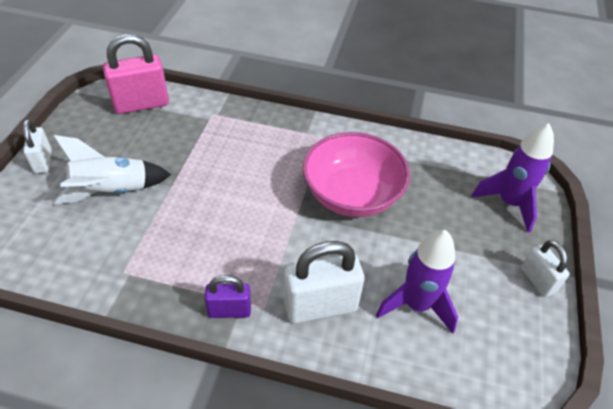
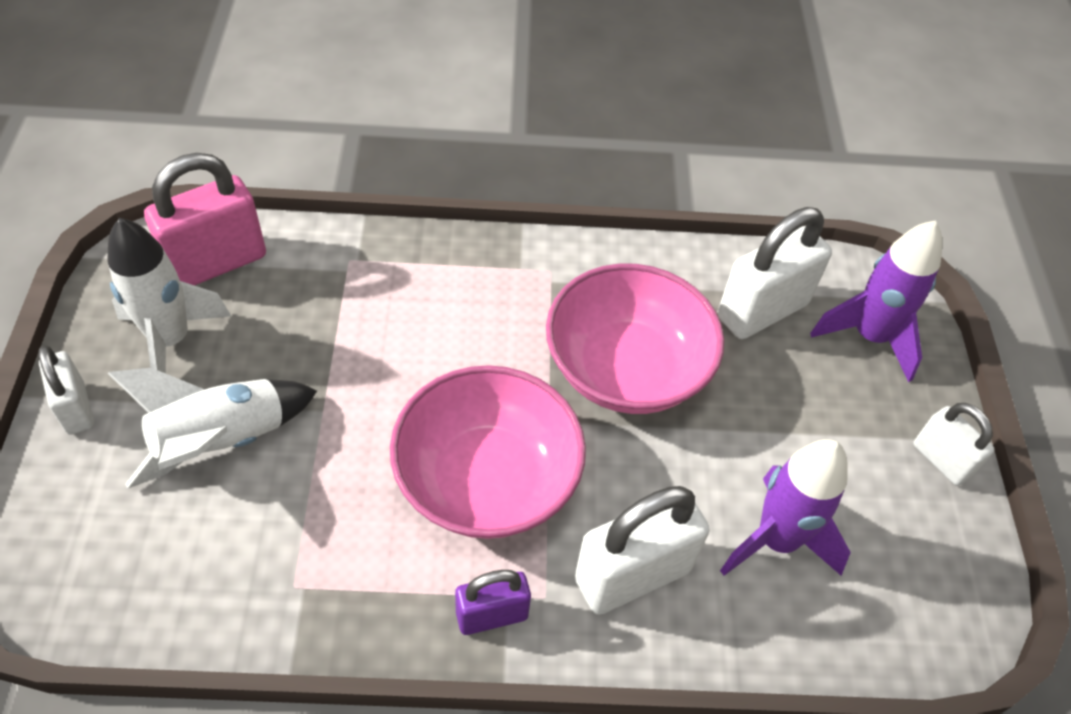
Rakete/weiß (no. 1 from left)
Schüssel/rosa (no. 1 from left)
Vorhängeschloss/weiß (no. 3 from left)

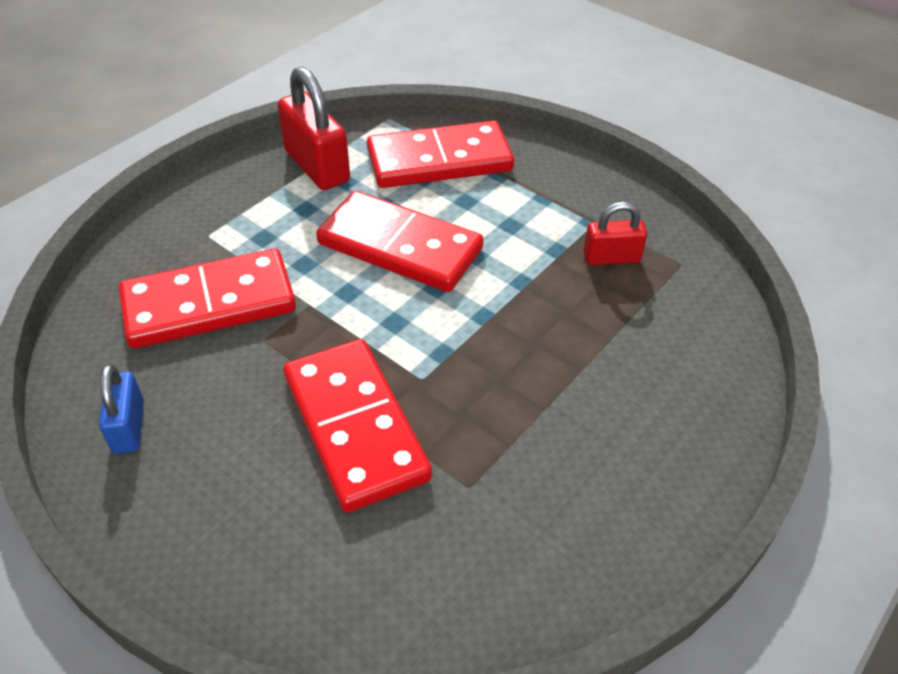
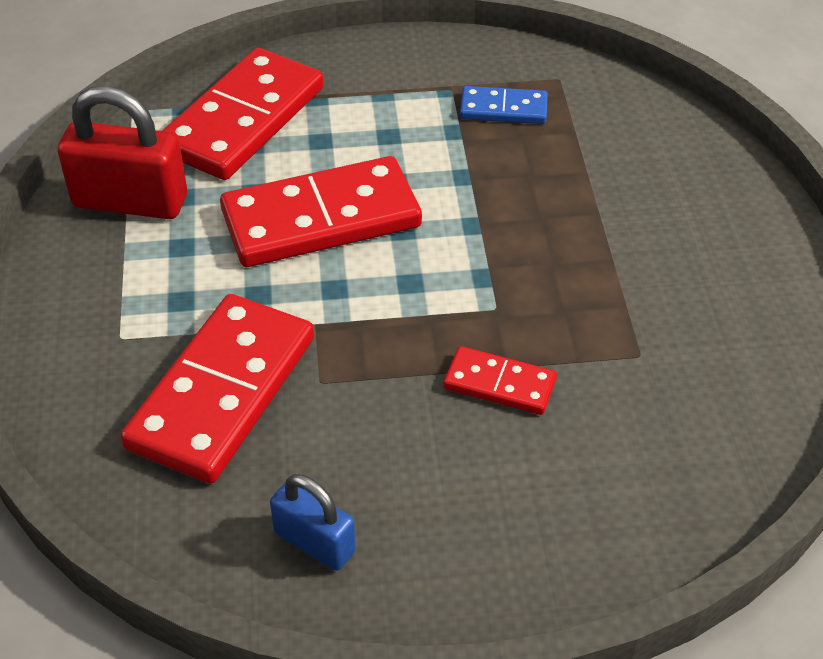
Dominostein/rot (no. 4 from left)
Dominostein/blau

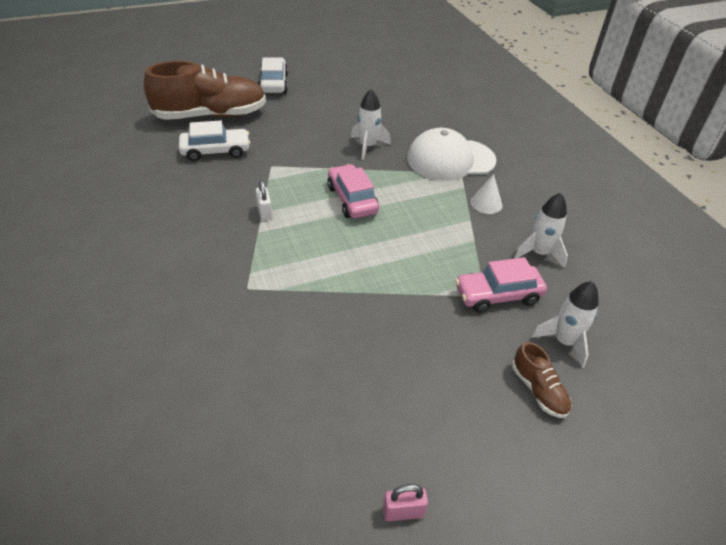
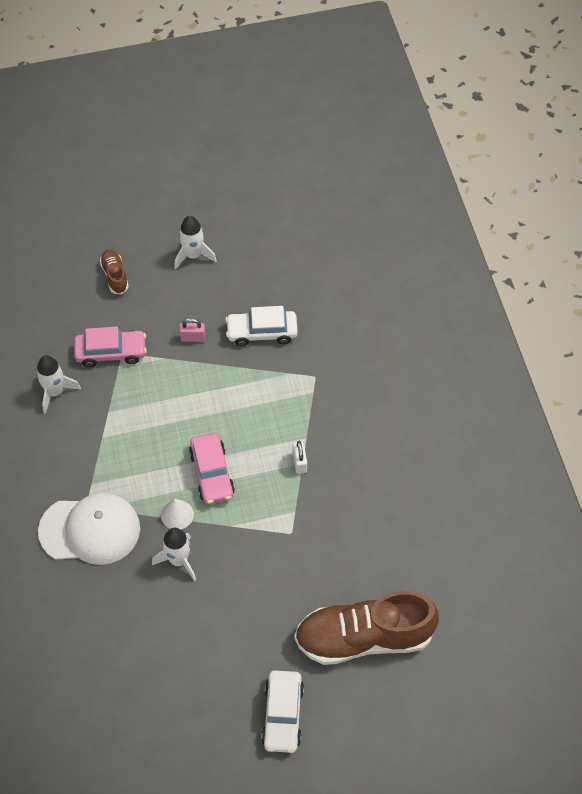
Kegel/weiß
Rakete/weiß (no. 3 from left)
Vorhängeschloss/rosa
Auto/weiß (no. 1 from left)

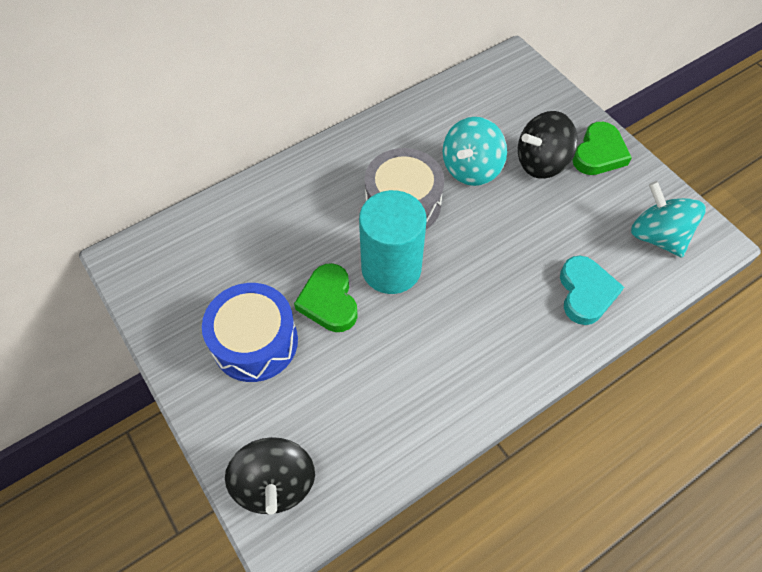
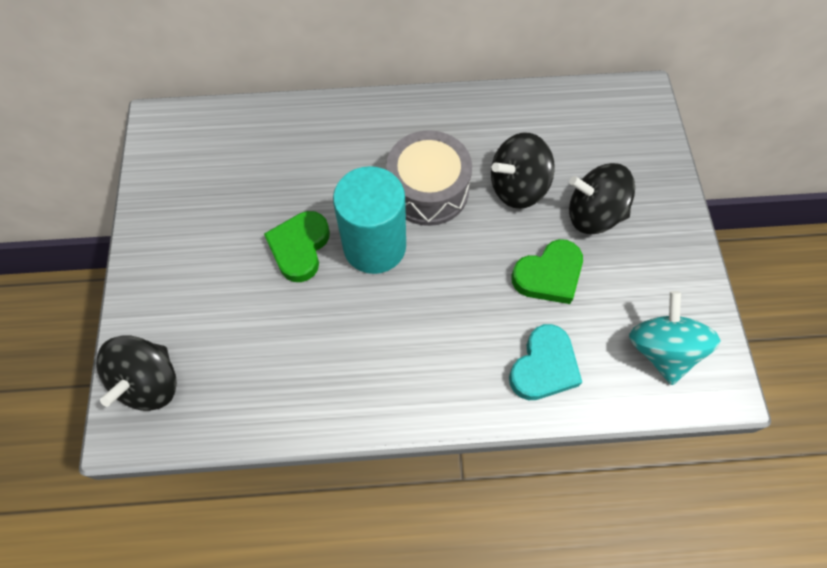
Kreisel/schwarz (no. 2 from left)
Herz/grün (no. 2 from left)
Trommel/blau

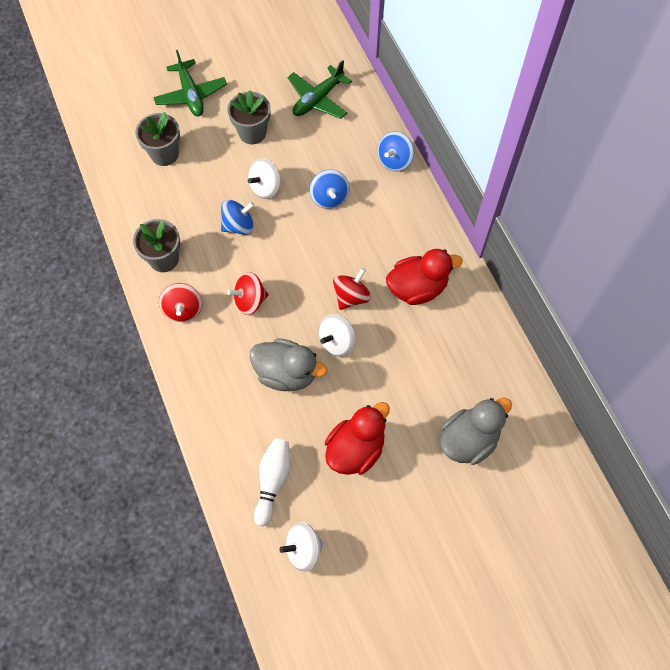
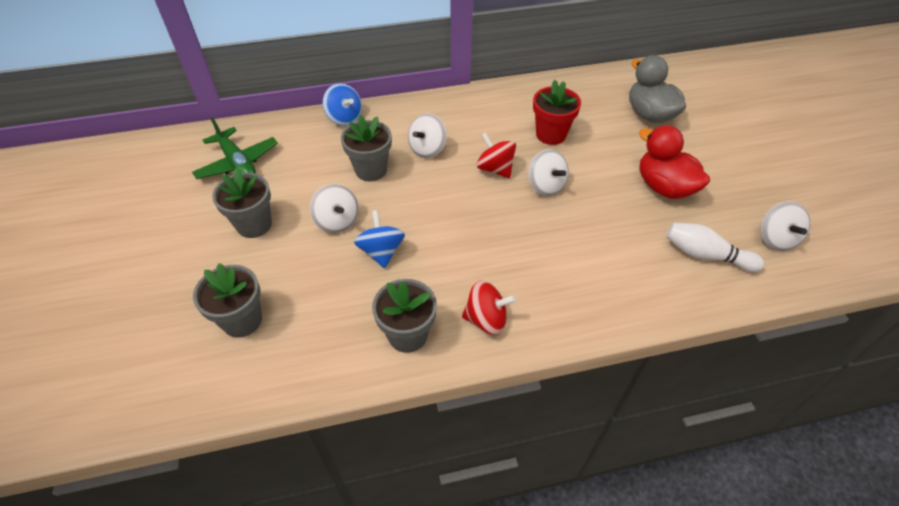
Blumentopf/grau (no. 3 from left)
Kreisel/weiß (no. 2 from left)
Blumentopf/rot
Flugzeug/grün (no. 1 from left in the first image)
Kreisel/rot (no. 2 from left in the first image)
Ente/grau (no. 1 from left in the first image)
Ente/rot (no. 2 from left in the first image)

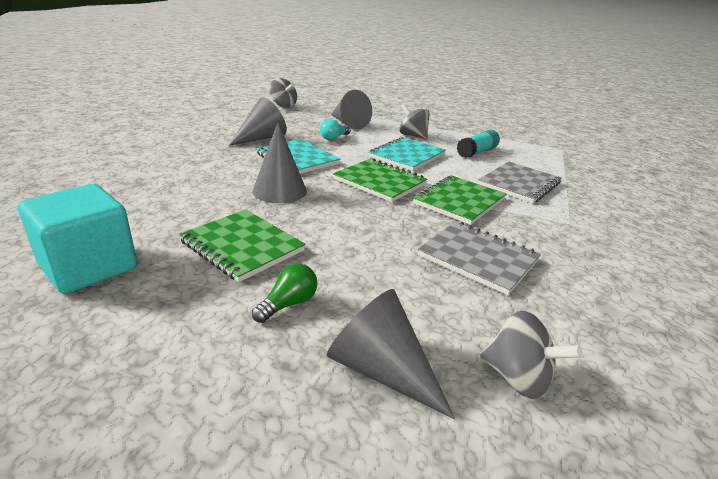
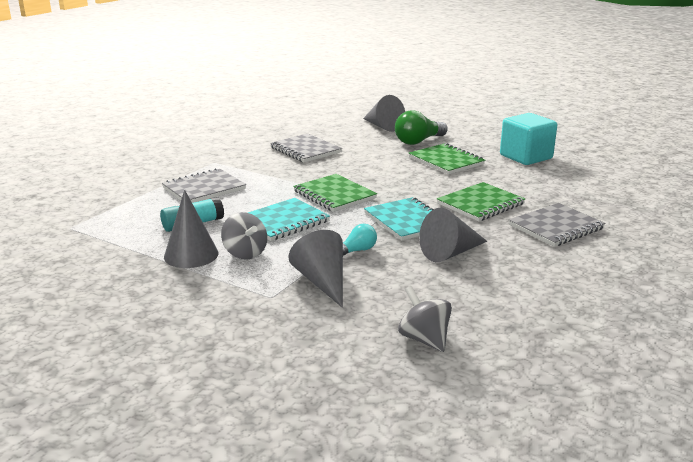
Kegel/grau (no. 1 from left)
Glühbirne/grün
Notizbuch/grün (no. 3 from left)
Notizbuch/grau (no. 3 from left)
Kreisel/grau (no. 3 from left in the first image)

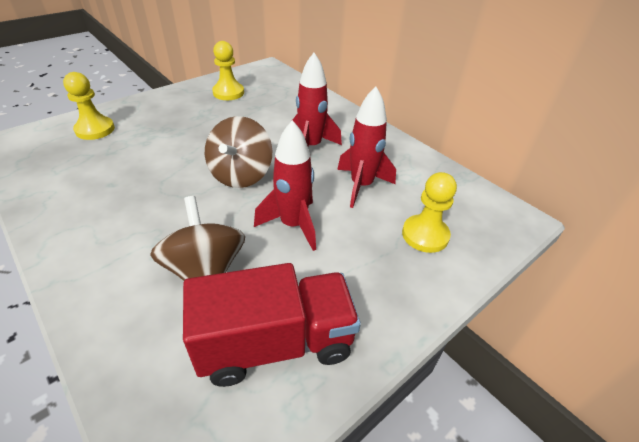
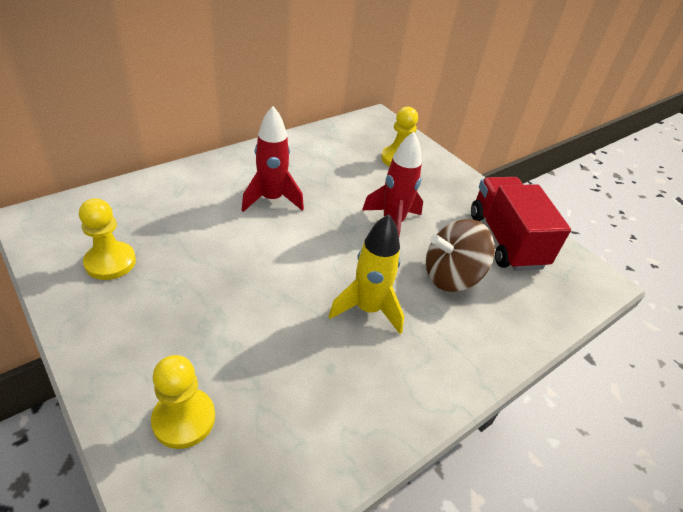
Rakete/gelb
Kreisel/braun (no. 2 from left in the first image)
Rakete/rot (no. 3 from left in the first image)

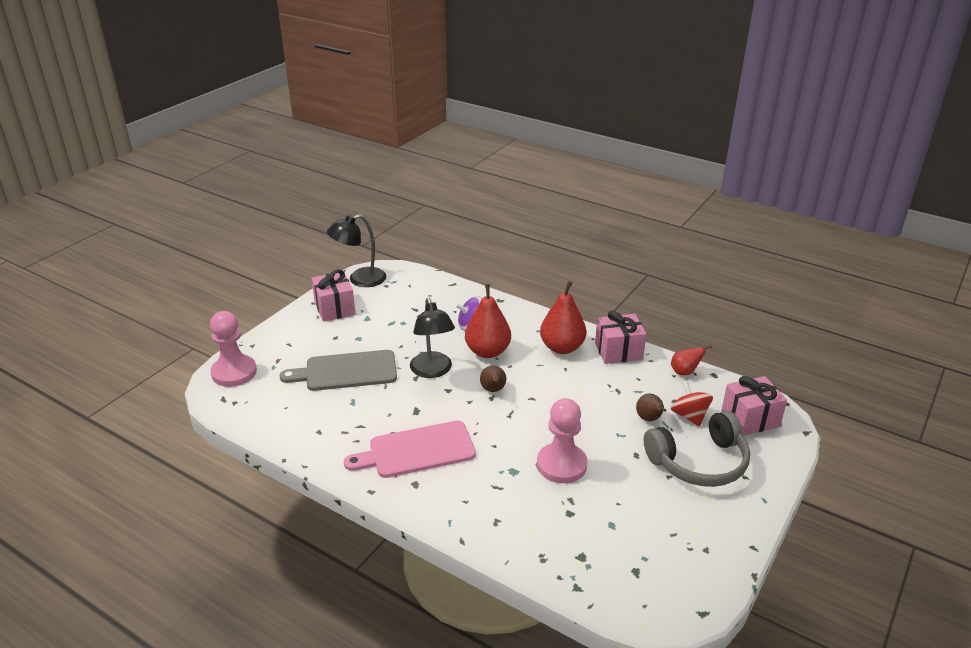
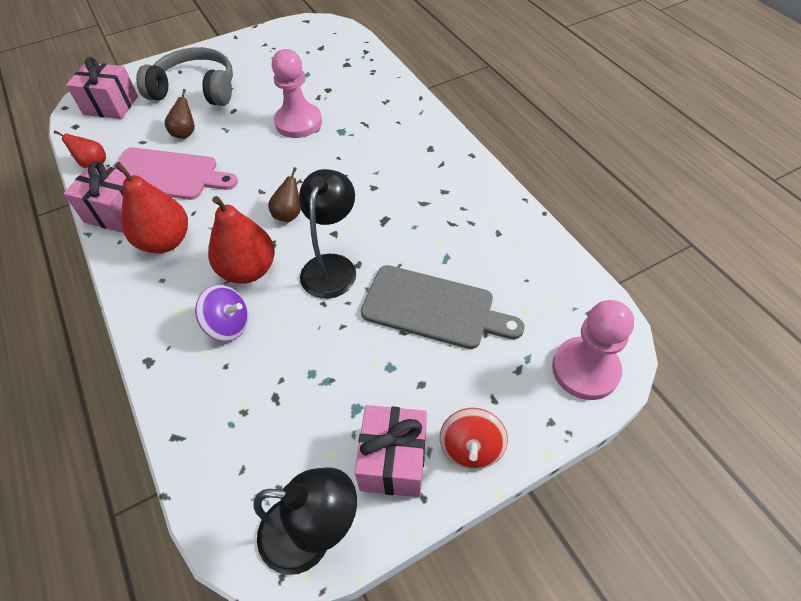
Schneidebrett/rosa
Kreisel/rot

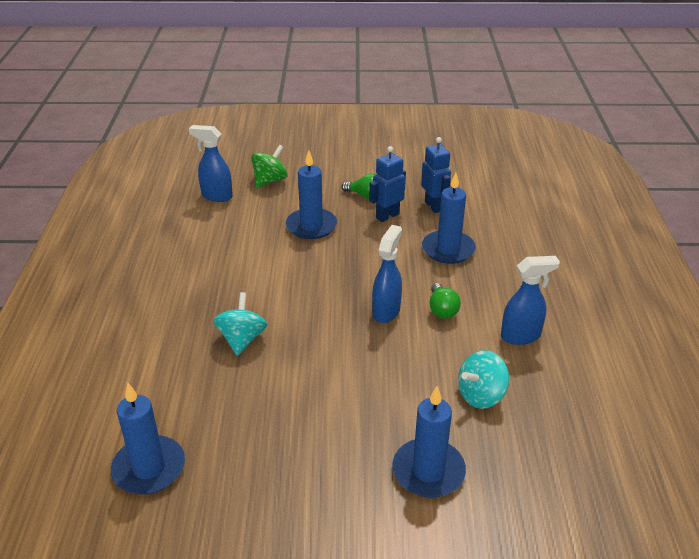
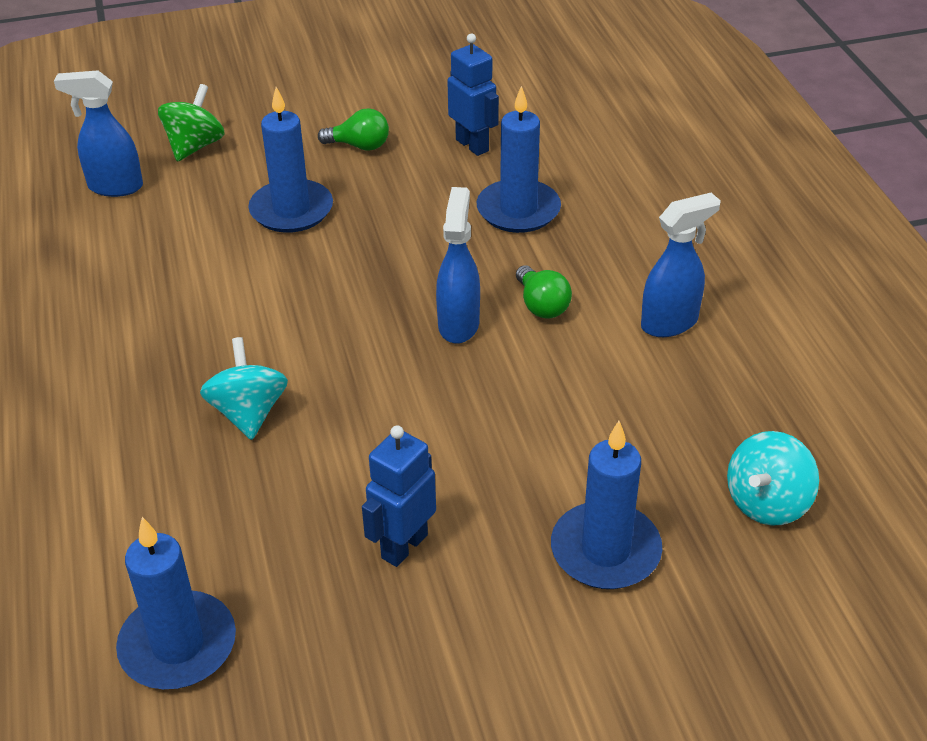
Roboter/blau (no. 1 from left)
Kreisel/türkis (no. 2 from left)

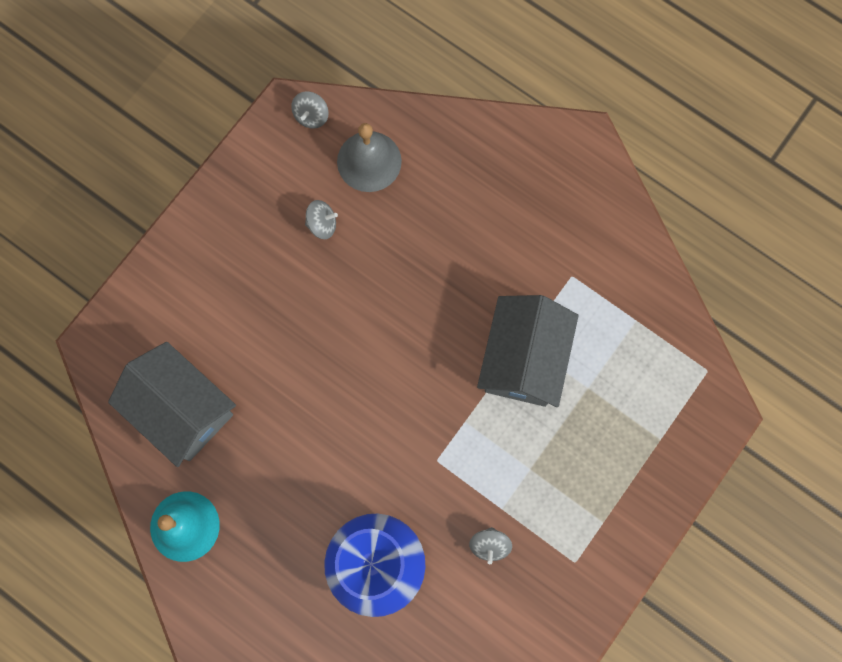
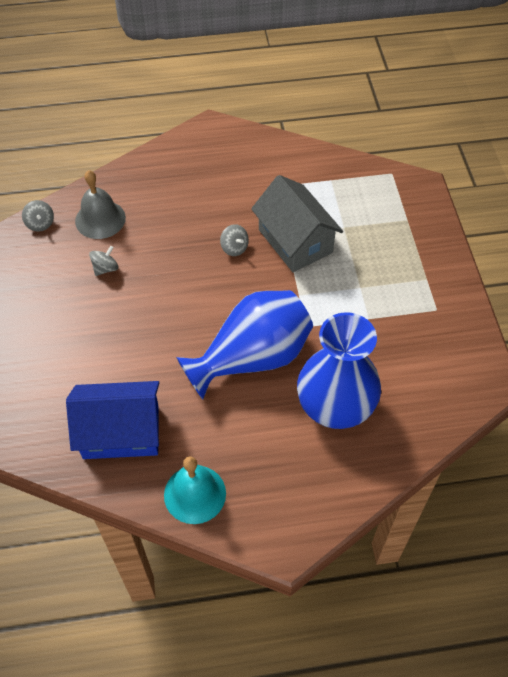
Haus/blau
Vase/blau (no. 1 from left)
Kreisel/grau (no. 3 from left)

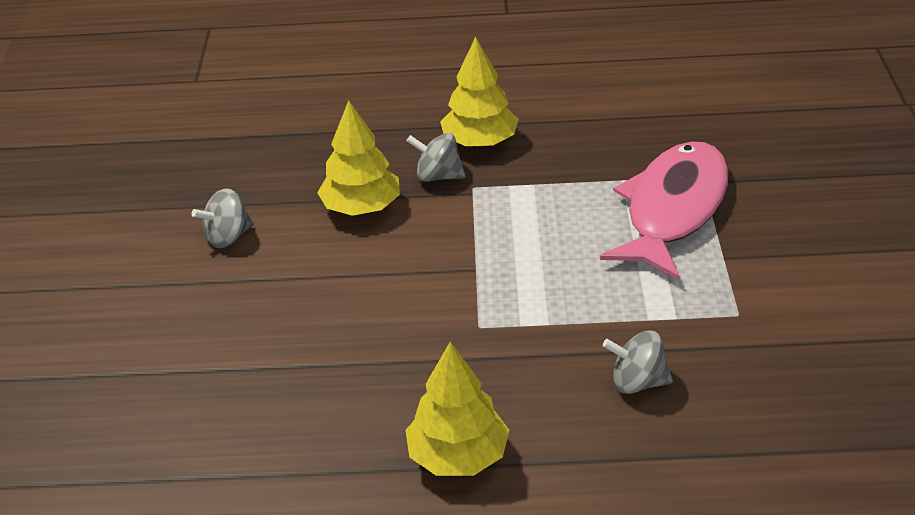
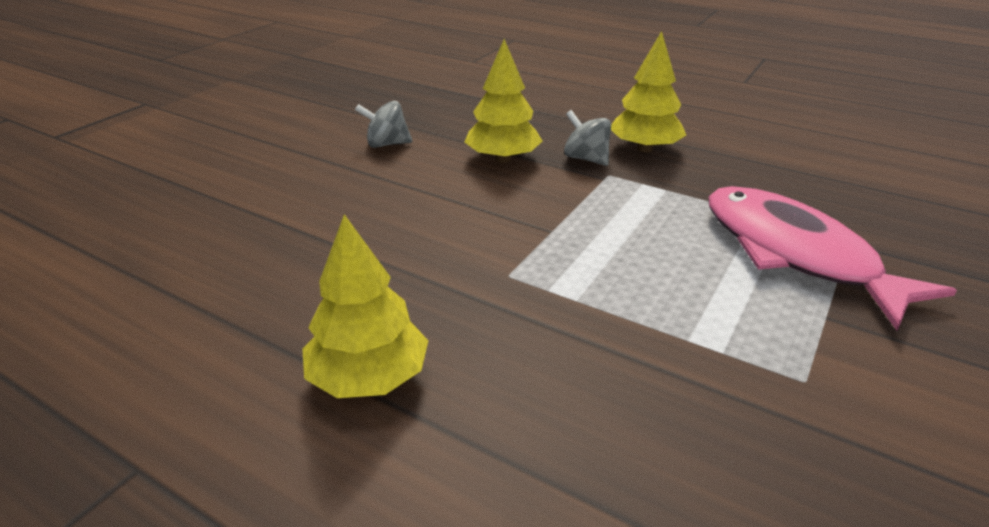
Fisch/rosa
Kreisel/grau (no. 3 from left in the first image)

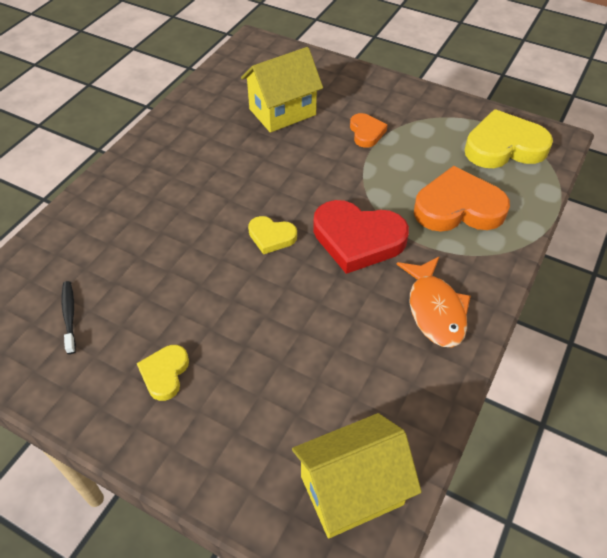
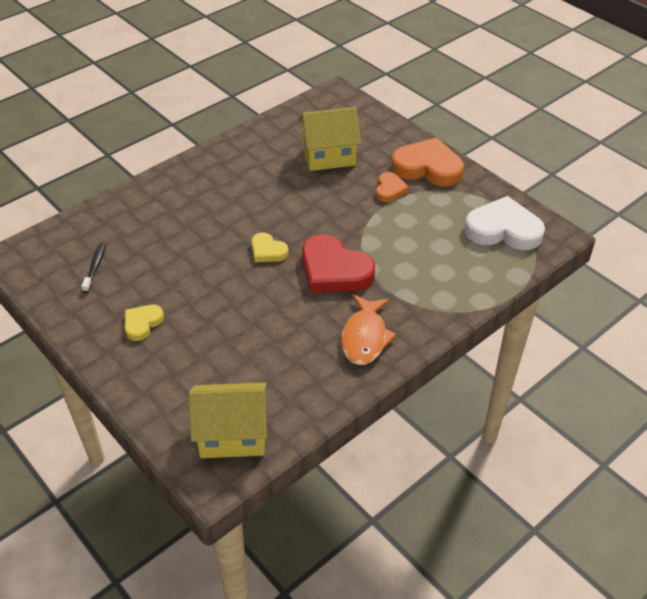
Herz/orange (no. 2 from left)
Herz/weiß

